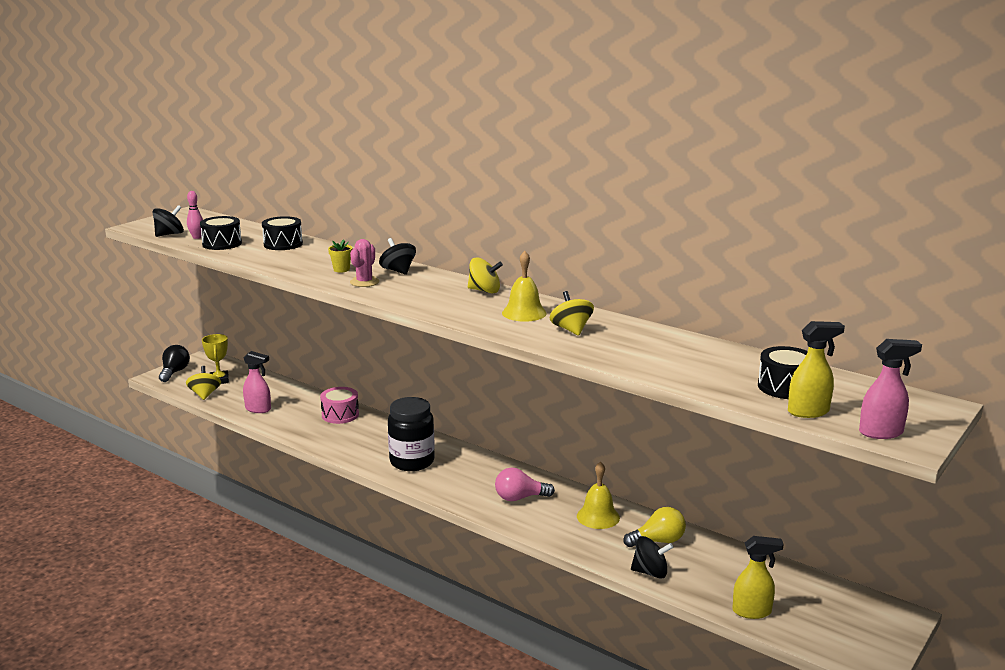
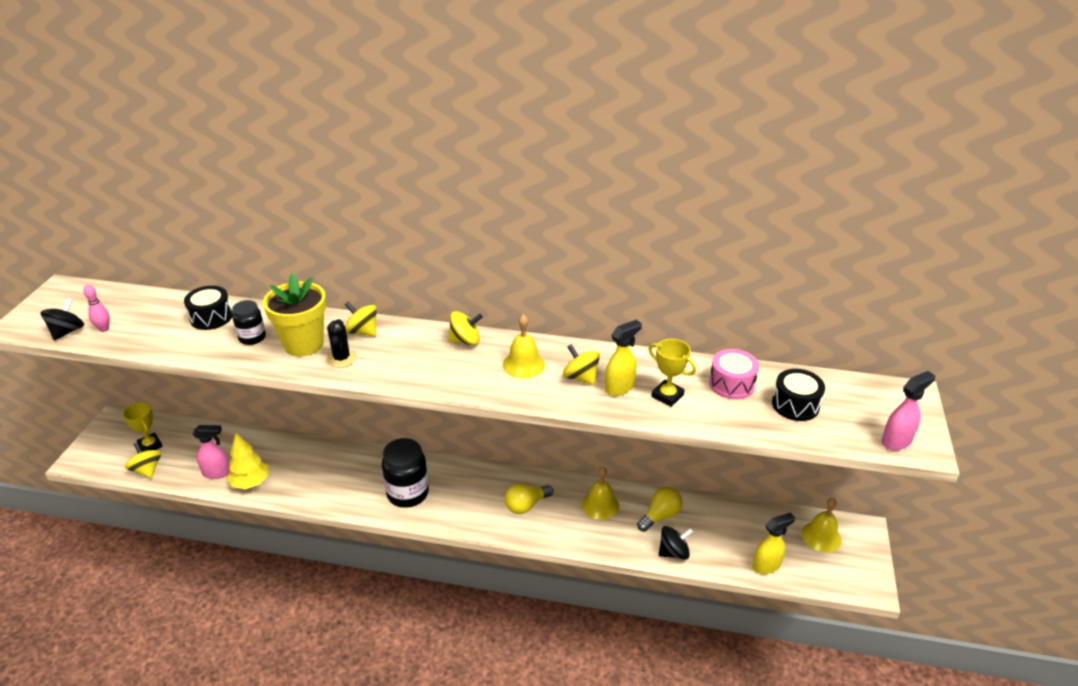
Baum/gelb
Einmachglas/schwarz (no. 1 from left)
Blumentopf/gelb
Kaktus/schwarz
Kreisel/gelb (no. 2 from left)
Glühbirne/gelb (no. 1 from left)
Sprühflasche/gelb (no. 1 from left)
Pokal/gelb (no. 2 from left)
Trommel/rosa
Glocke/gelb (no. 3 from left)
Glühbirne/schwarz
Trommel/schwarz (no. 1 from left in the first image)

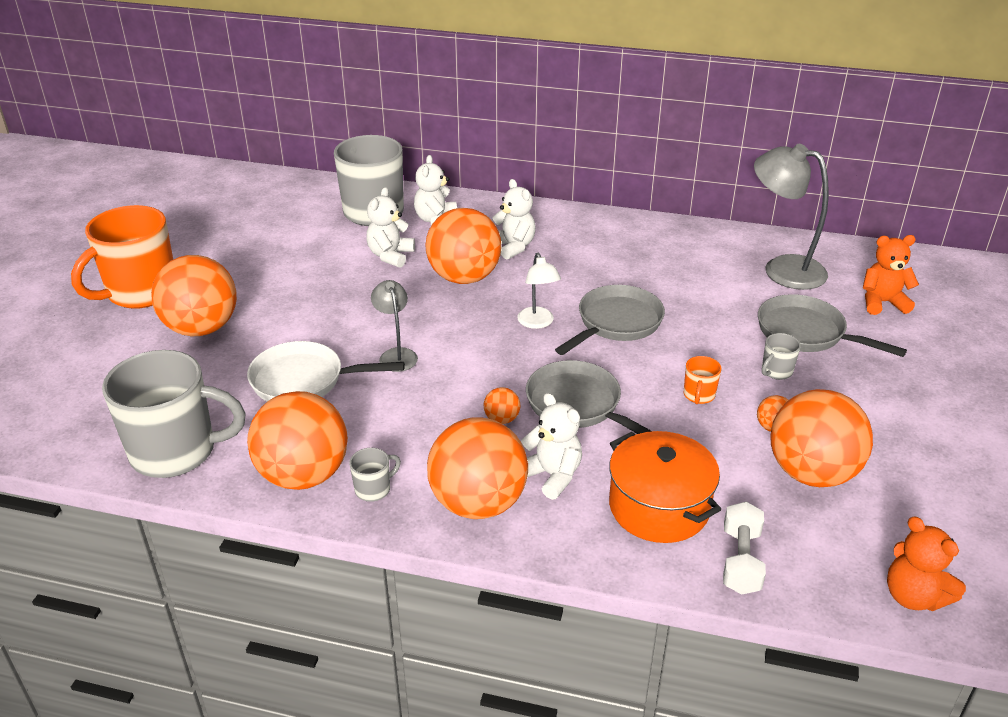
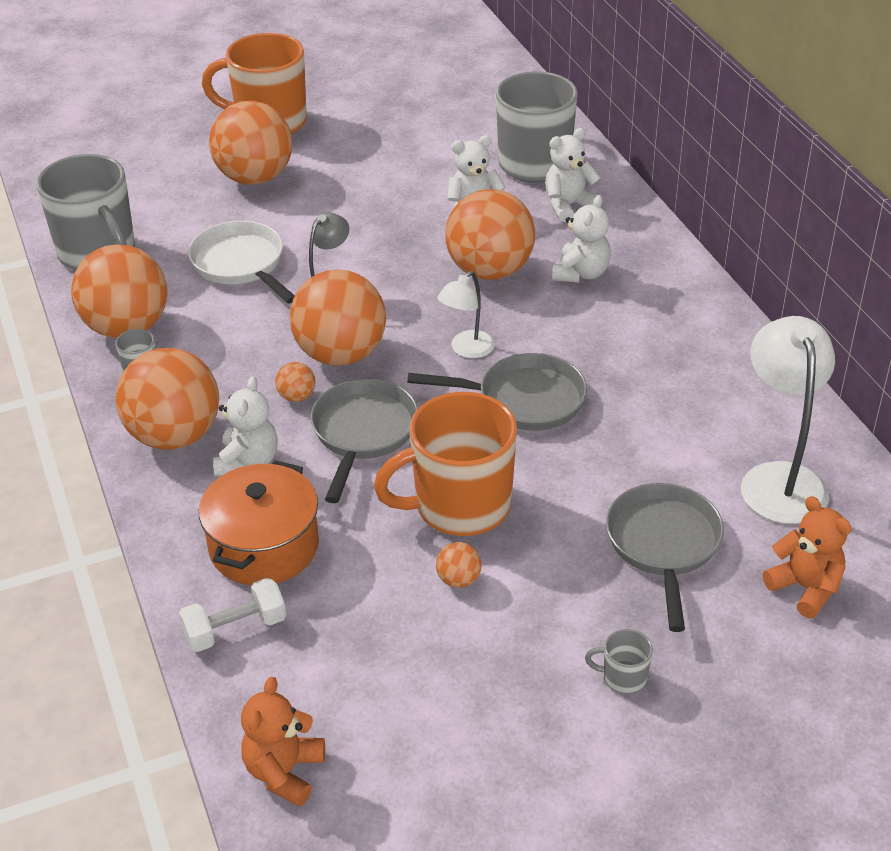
Ball/orange (no. 5 from left)
Tasse/orange (no. 2 from left)
Tasse/grau (no. 4 from left)
Lampe/weiß (no. 2 from left)

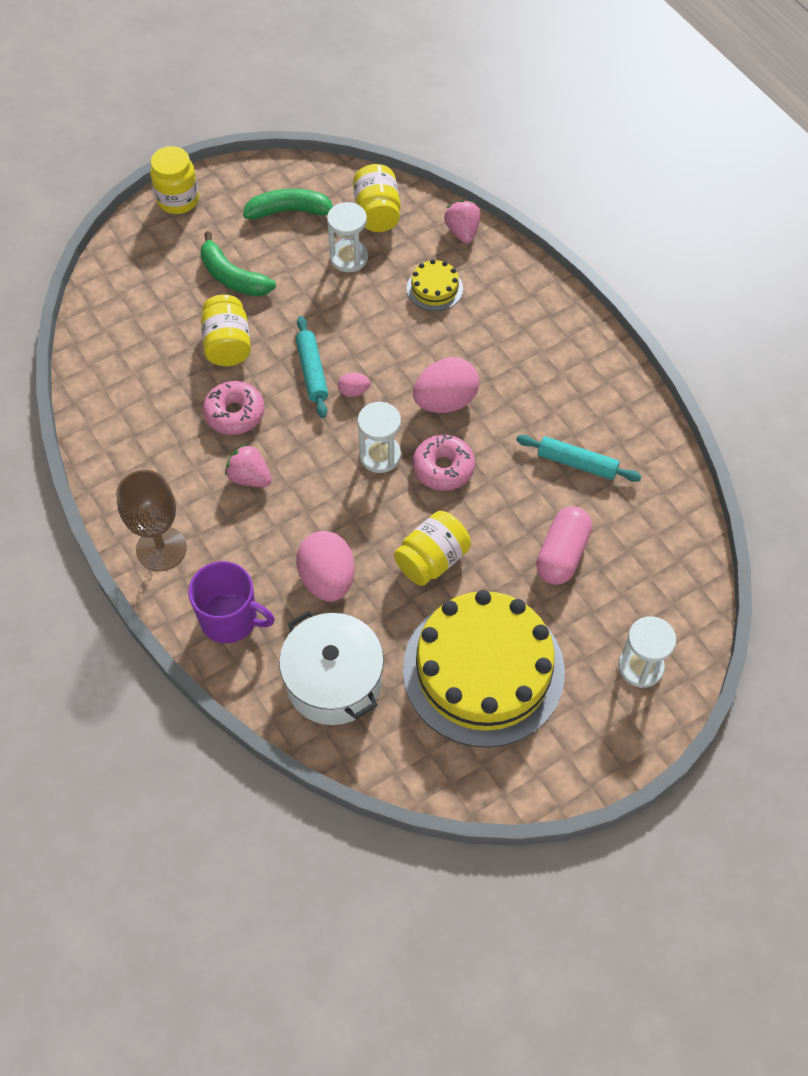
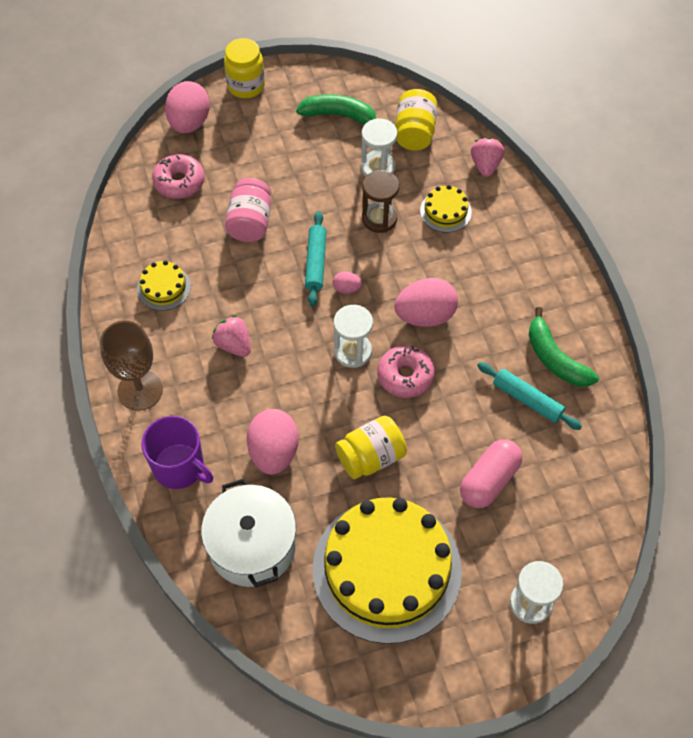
Kuchen/gelb (no. 1 from left)
Donut/rosa (no. 1 from left)
Ei/rosa (no. 1 from left)
Einmachglas/rosa
Sanduhr/braun
Banane/grün (no. 2 from left)

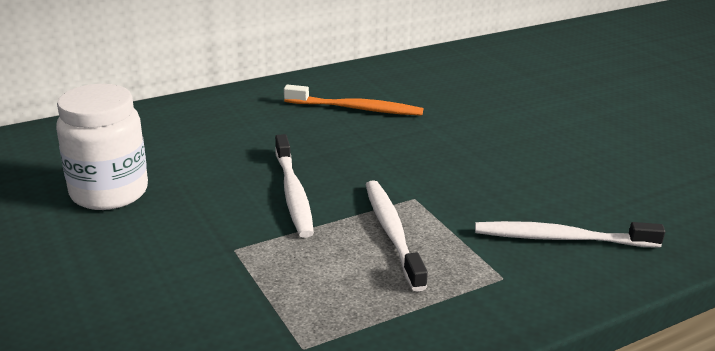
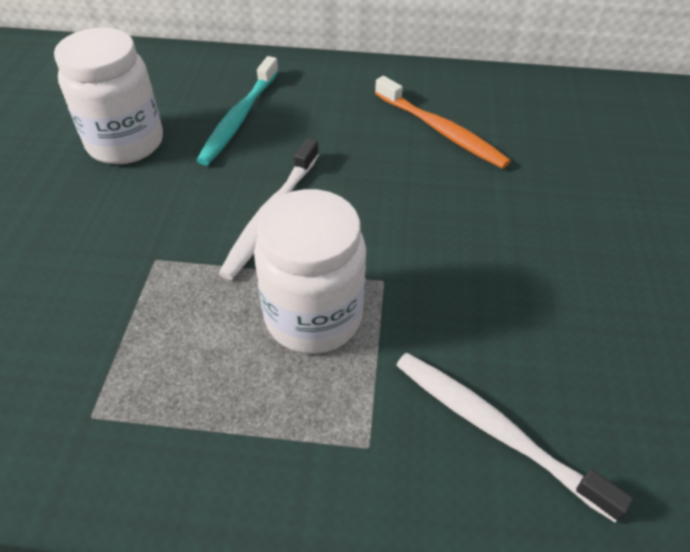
Zahnbürste/türkis
Einmachglas/weiß (no. 2 from left)

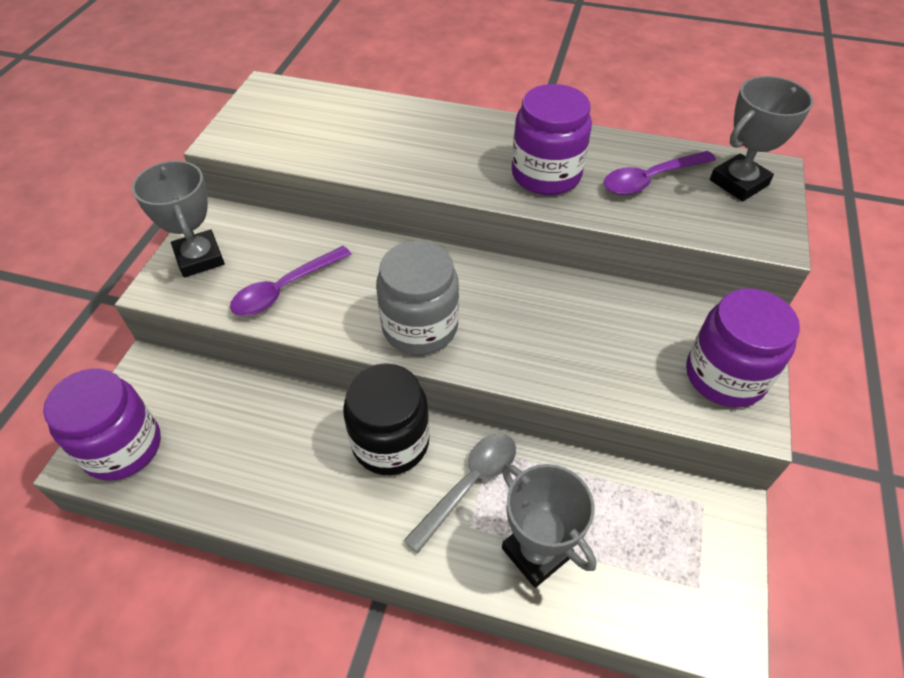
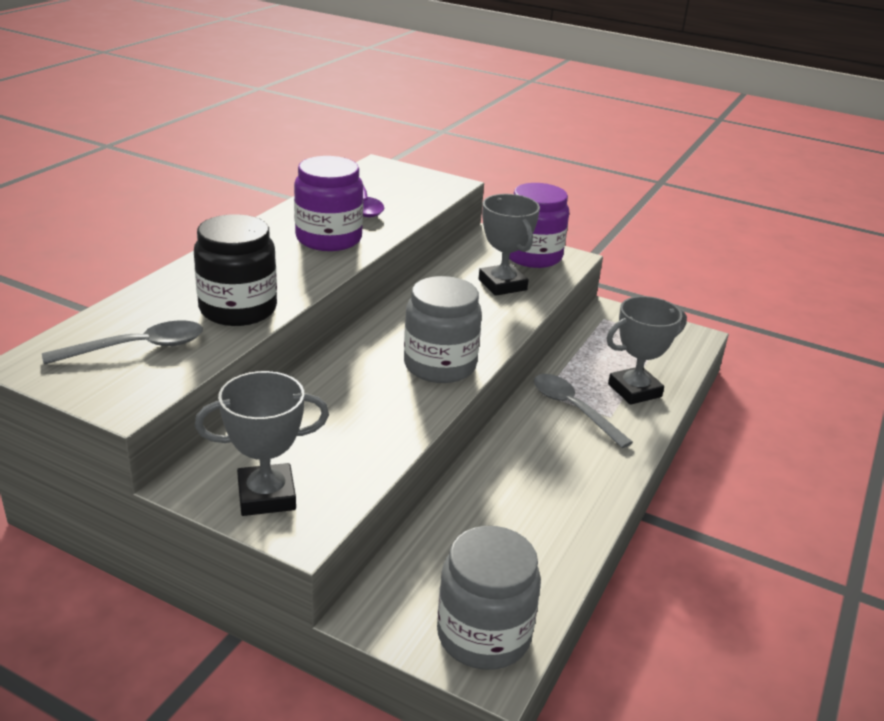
Löffel/grau (no. 1 from left)
Einmachglas/schwarz
Einmachglas/grau (no. 2 from left)
Pokal/grau (no. 2 from left)
Löffel/lila (no. 1 from left in the first image)

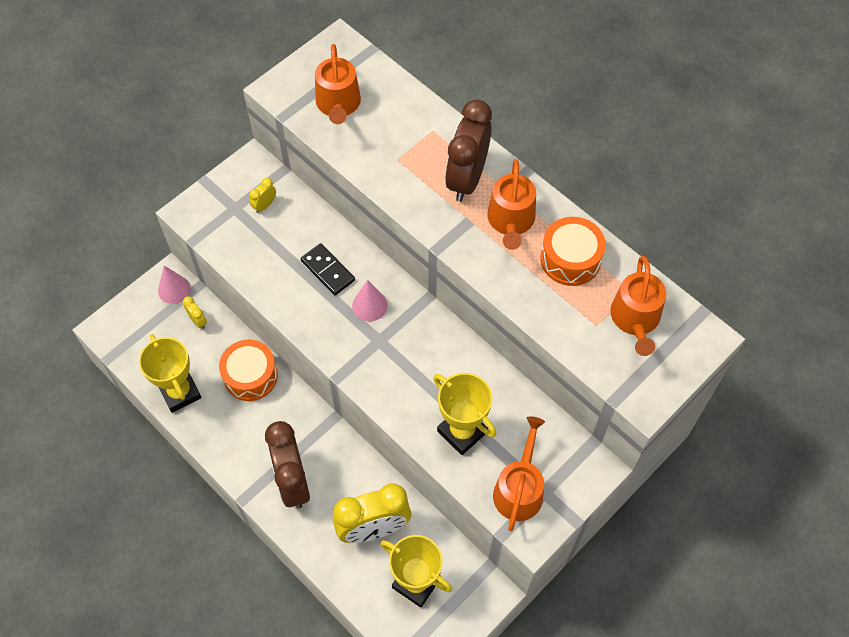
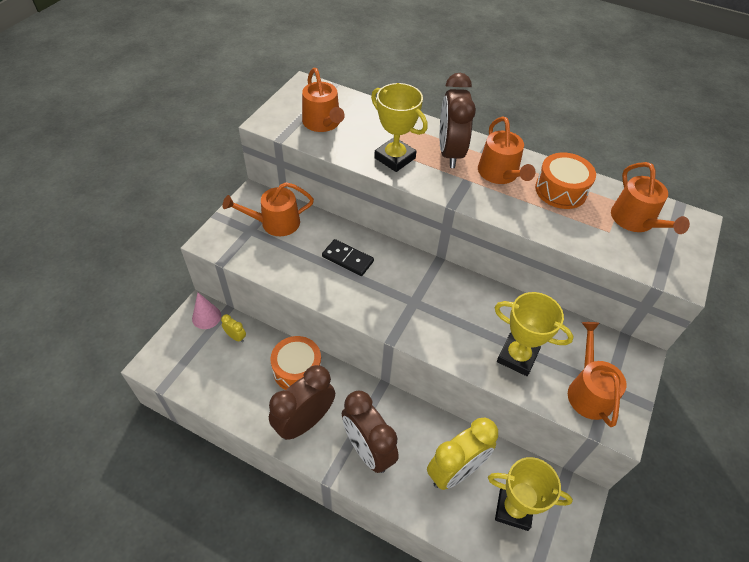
Gießkanne/orange (no. 1 from left)
Wecker/braun (no. 1 from left)
Pokal/gelb (no. 1 from left)
Kegel/rosa (no. 2 from left in the first image)

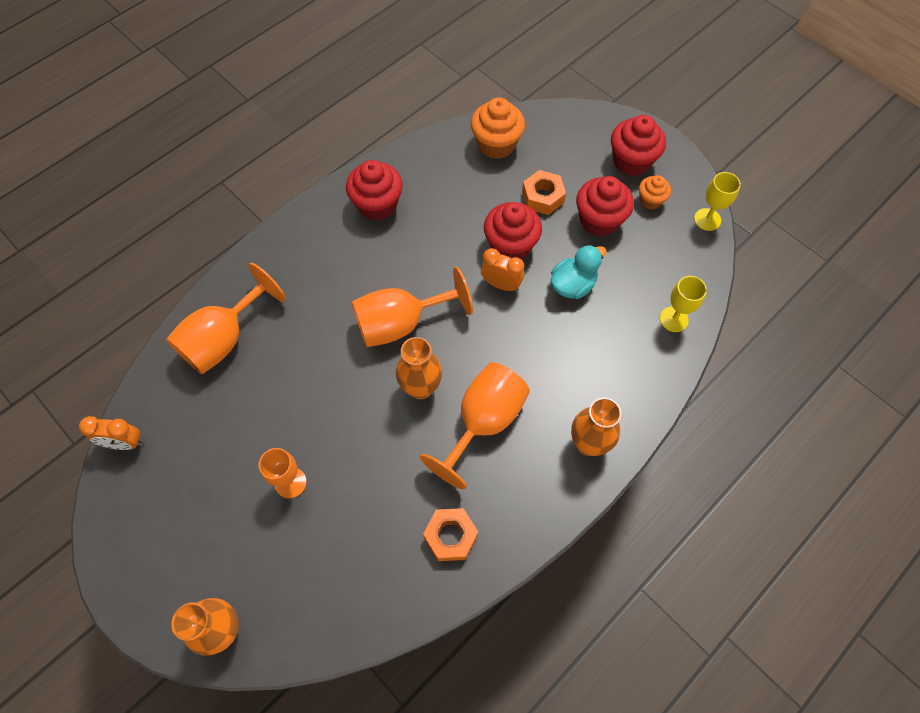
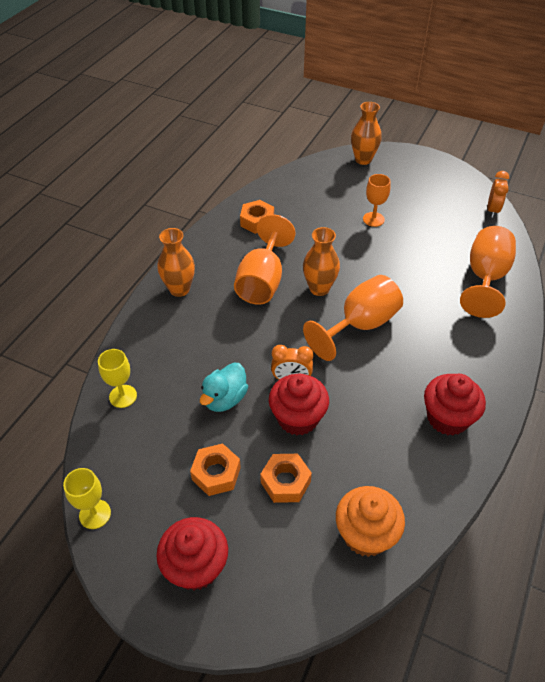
Sechskantmutter/orange (no. 1 from left)
Wecker/orange (no. 2 from left)
Muffin/orange (no. 2 from left in the first image)

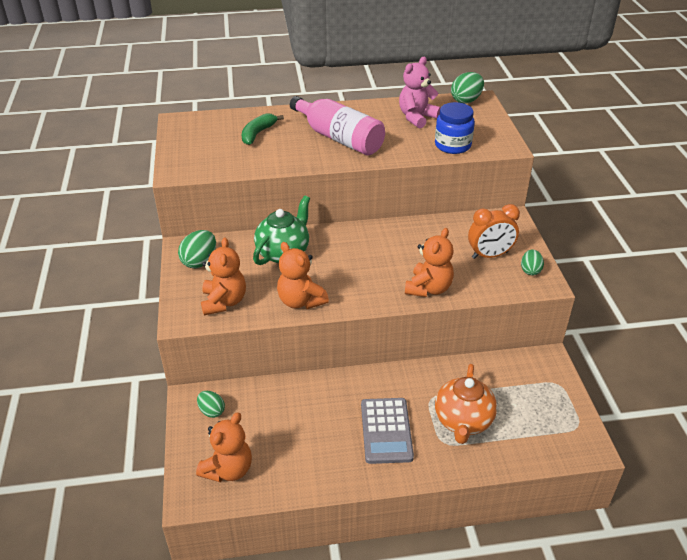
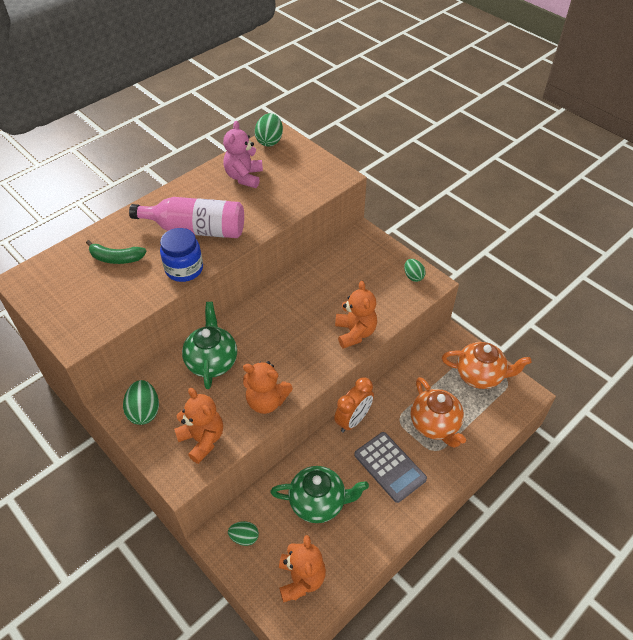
Banane/grün
Einmachglas/blau
Teekanne/grün (no. 2 from left)
Wecker/orange
Teekanne/orange (no. 2 from left)

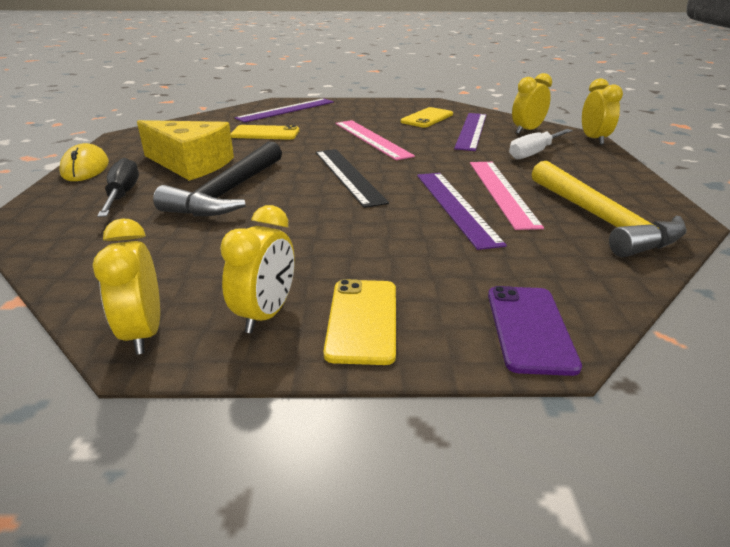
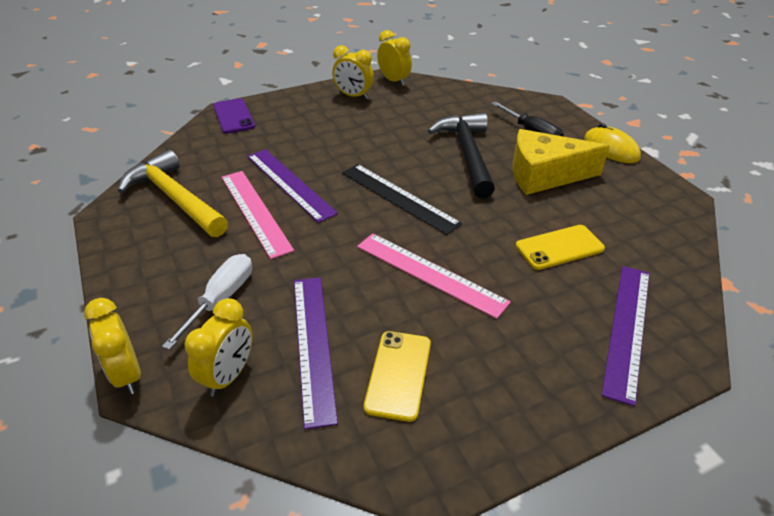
Wecker/gelb (no. 3 from left)
Handy/gelb (no. 2 from left in the first image)

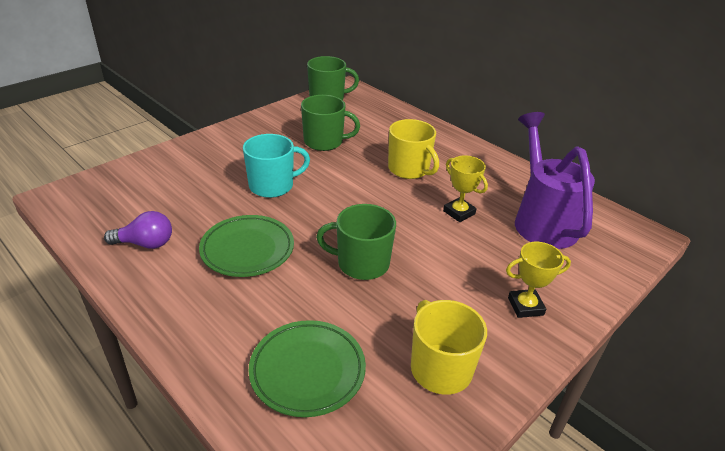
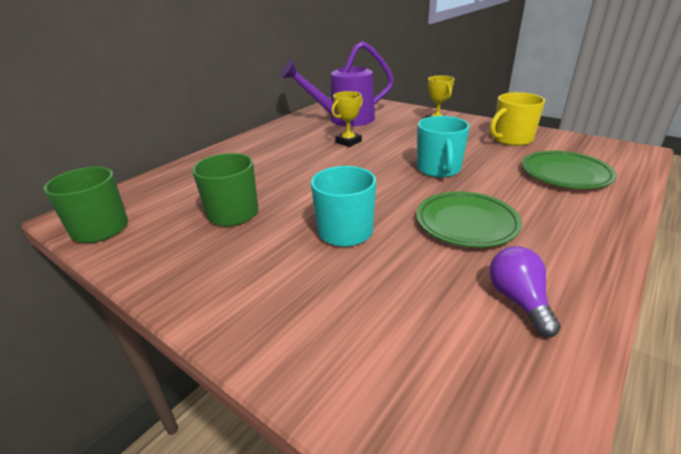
Tasse/türkis (no. 2 from left)
Tasse/gelb (no. 1 from left in the first image)

